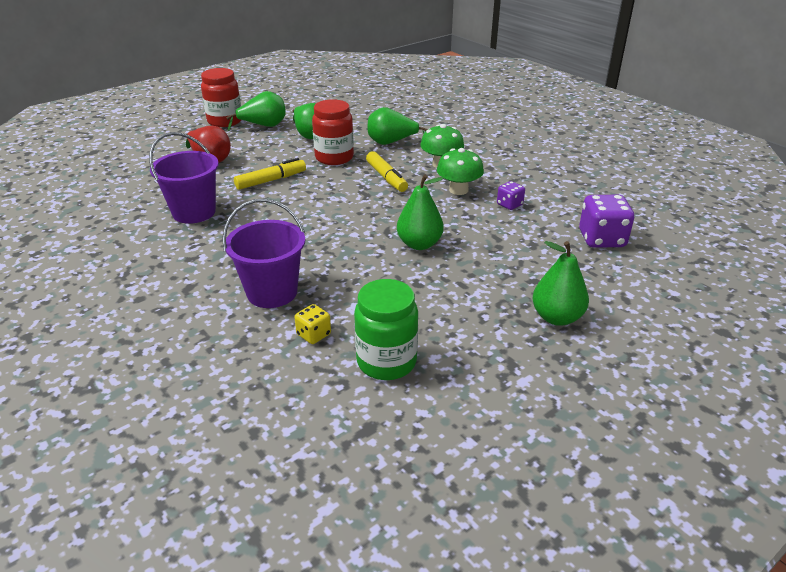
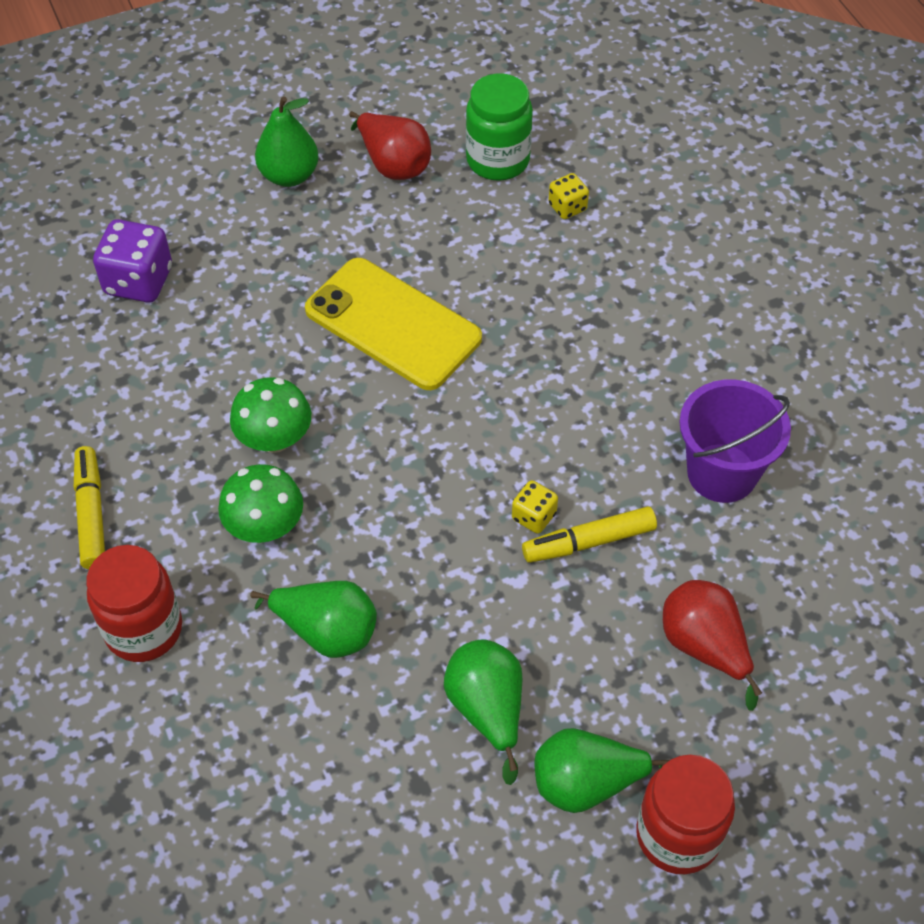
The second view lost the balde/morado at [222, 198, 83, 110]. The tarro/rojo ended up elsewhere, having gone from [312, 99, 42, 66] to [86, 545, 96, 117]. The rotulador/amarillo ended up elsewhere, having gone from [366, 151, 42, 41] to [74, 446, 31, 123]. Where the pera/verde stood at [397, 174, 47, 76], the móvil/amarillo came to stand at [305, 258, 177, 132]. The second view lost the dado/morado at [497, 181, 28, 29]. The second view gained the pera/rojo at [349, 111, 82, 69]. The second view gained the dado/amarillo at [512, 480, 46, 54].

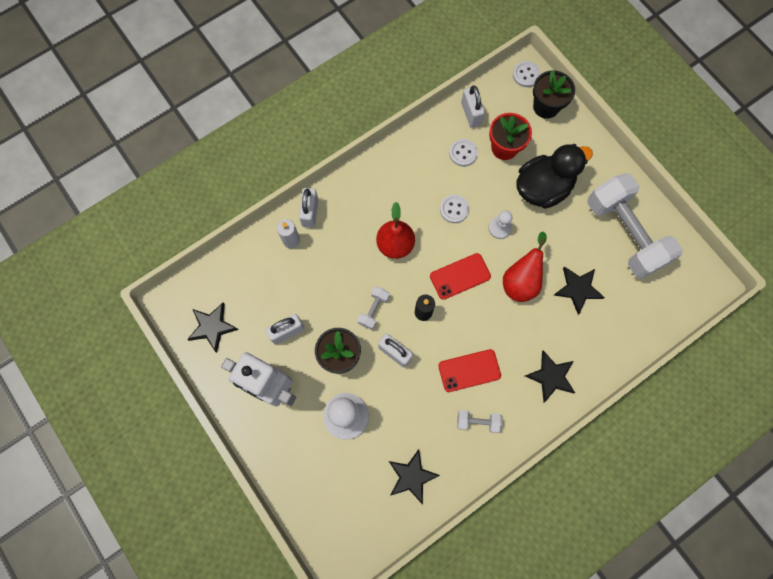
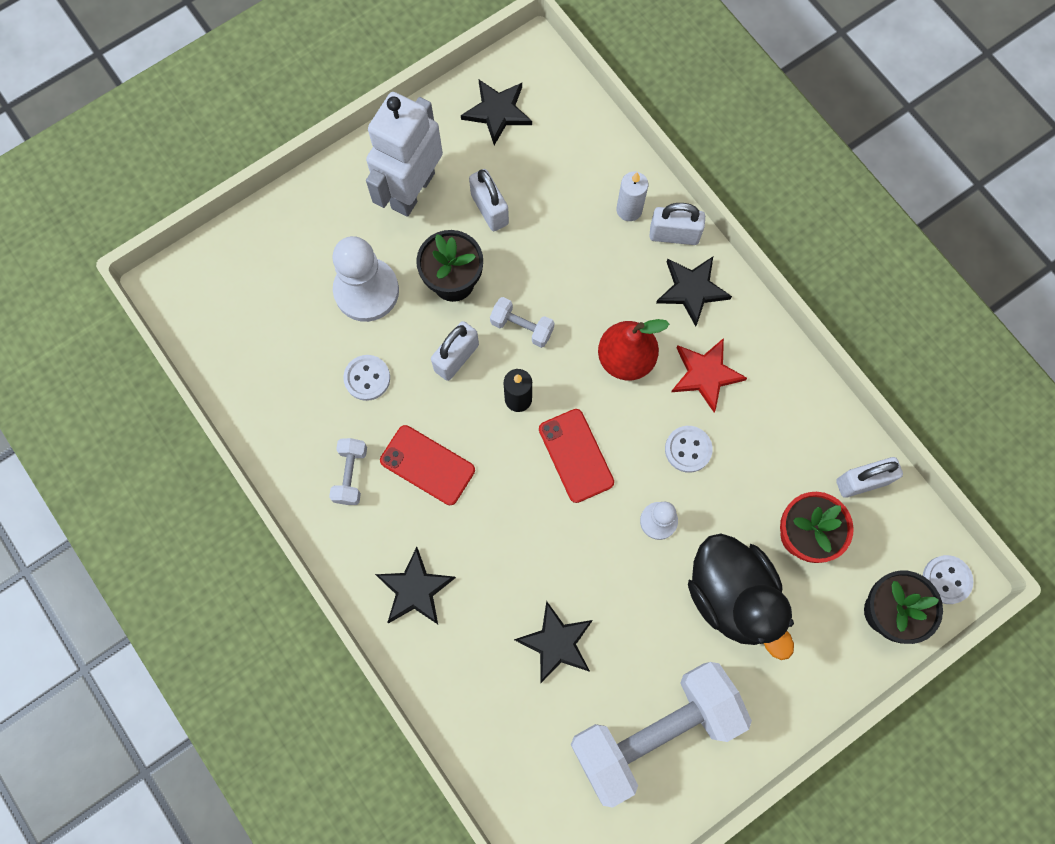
The estrella/negro ended up elsewhere, having gone from [389, 449, 51, 56] to [656, 257, 76, 70]. The móvil/rojo at [438, 349, 63, 43] ended up facing another way, 45 degrees counterclockwise from before. The botón/blanco ended up elsewhere, having gone from [449, 139, 29, 28] to [343, 355, 47, 46]. The second view lost the pera/rojo at [503, 232, 44, 70]. The second view gained the estrella/rojo at [671, 338, 76, 74].

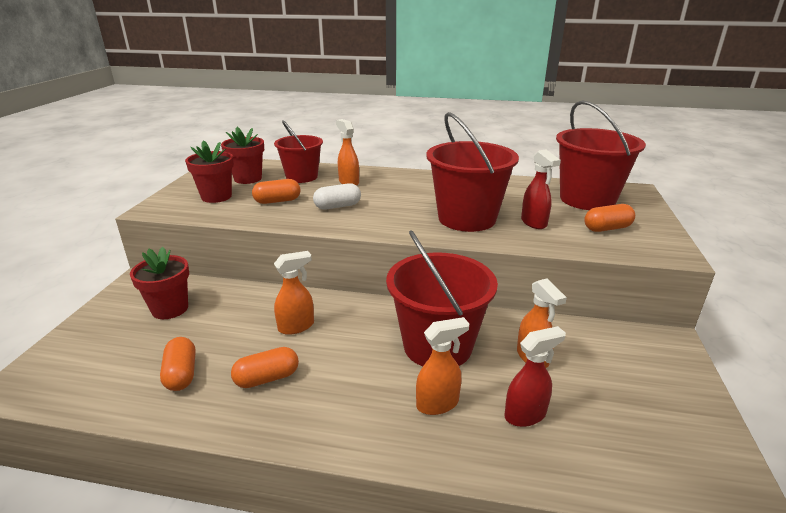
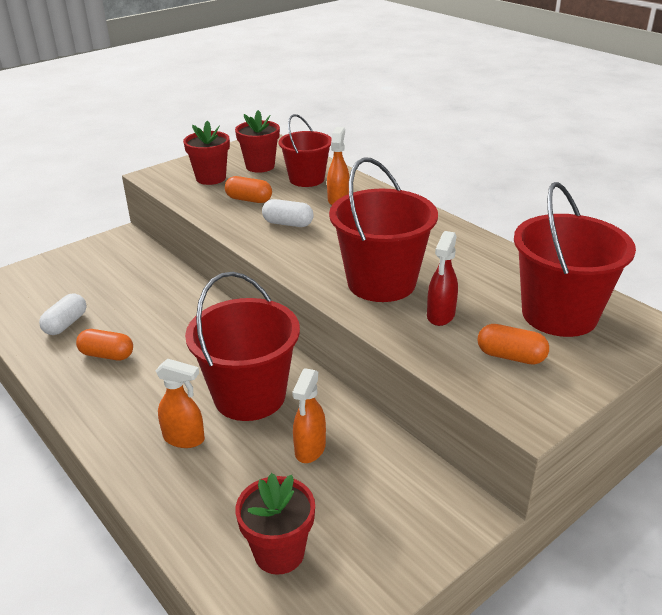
The maceta/rojo ended up elsewhere, having gone from [130, 247, 59, 72] to [235, 473, 80, 102]. What was the cápsula/naranja at [160, 337, 36, 54] turned into the cápsula/blanco at [39, 293, 48, 42]. The second view lost the pulverizador/naranja at [274, 251, 40, 84]. The second view lost the pulverizador/rojo at [504, 326, 62, 101].

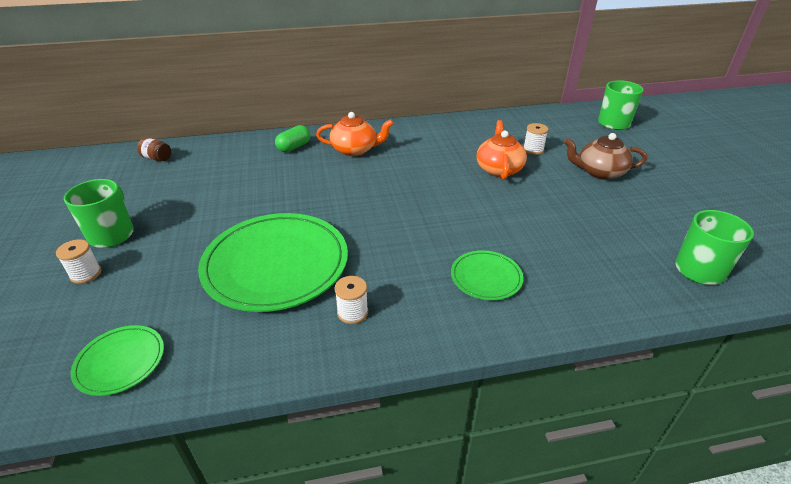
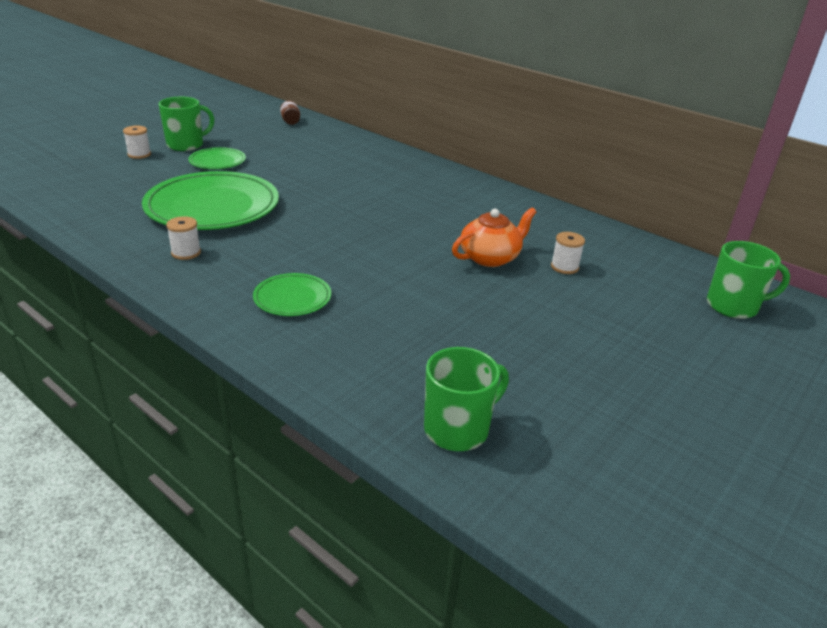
The plato/verde ended up elsewhere, having gone from [71, 325, 93, 71] to [188, 147, 58, 22]. The second view lost the cápsula/verde at [275, 125, 36, 27]. The second view lost the tetera/naranja at [316, 112, 78, 44]. The second view lost the tetera/marrón at [564, 133, 83, 47].

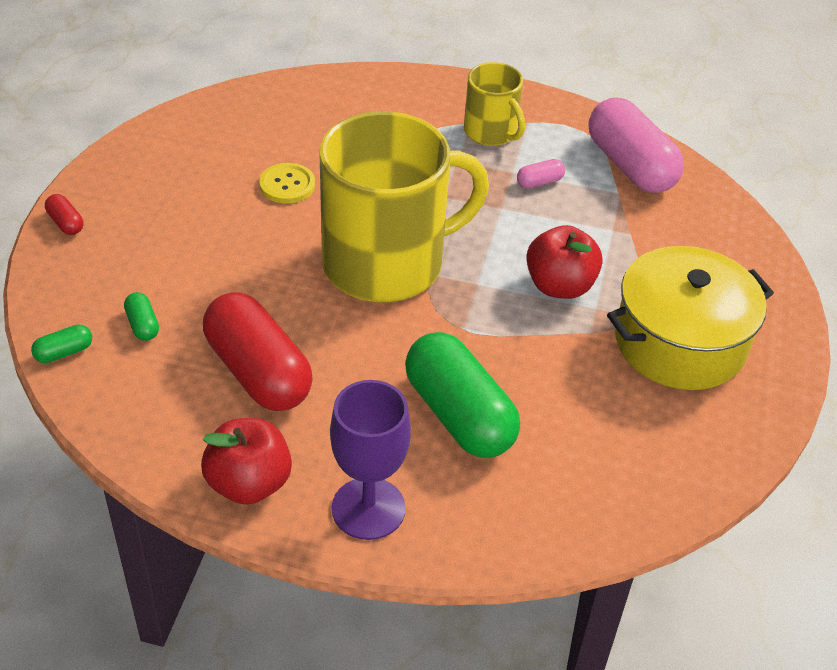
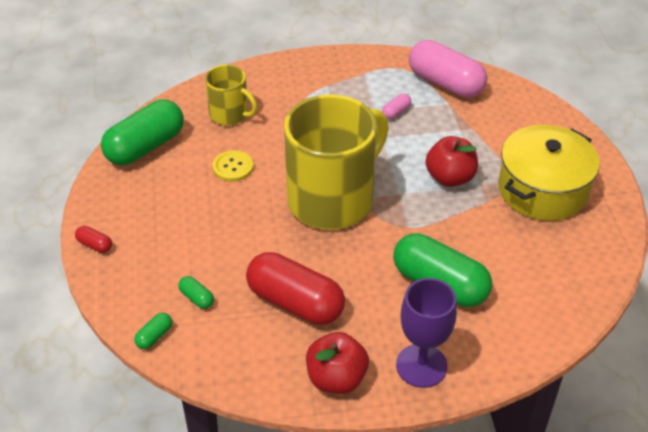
The taza/amarillo ended up elsewhere, having gone from [464, 62, 61, 84] to [205, 65, 52, 61]. The second view gained the cápsula/verde at [101, 100, 83, 65].

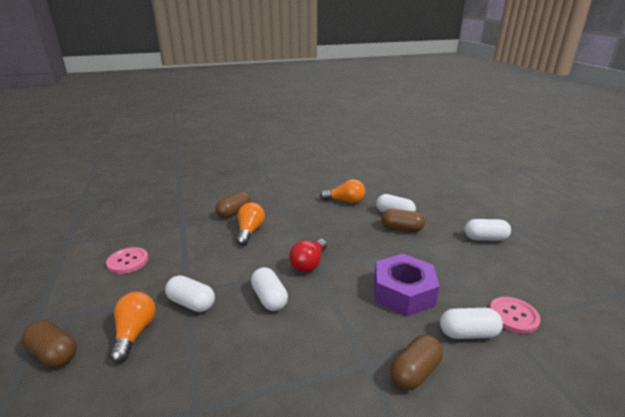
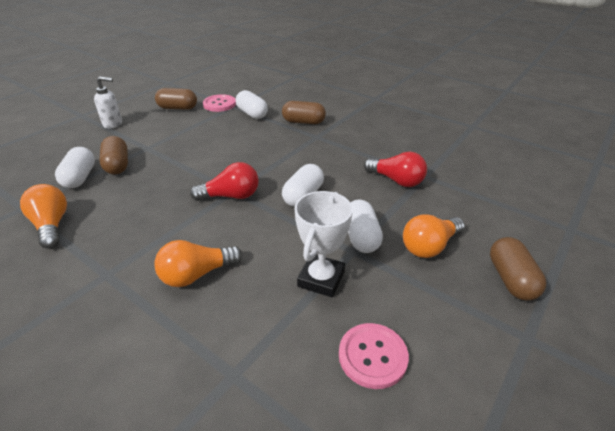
The cápsula/marrón ended up elsewhere, having gone from [215, 192, 36, 26] to [155, 88, 42, 22]. The second view lost the tuerca/morado at [374, 254, 65, 62]. Where the cápsula/blanco stood at [465, 219, 46, 22], the dispensador de jabón/blanco came to stand at [94, 76, 28, 53]. The second view gained the trofeo/blanco at [295, 191, 58, 106]. The second view gained the bombilla/rojo at [364, 151, 63, 36].

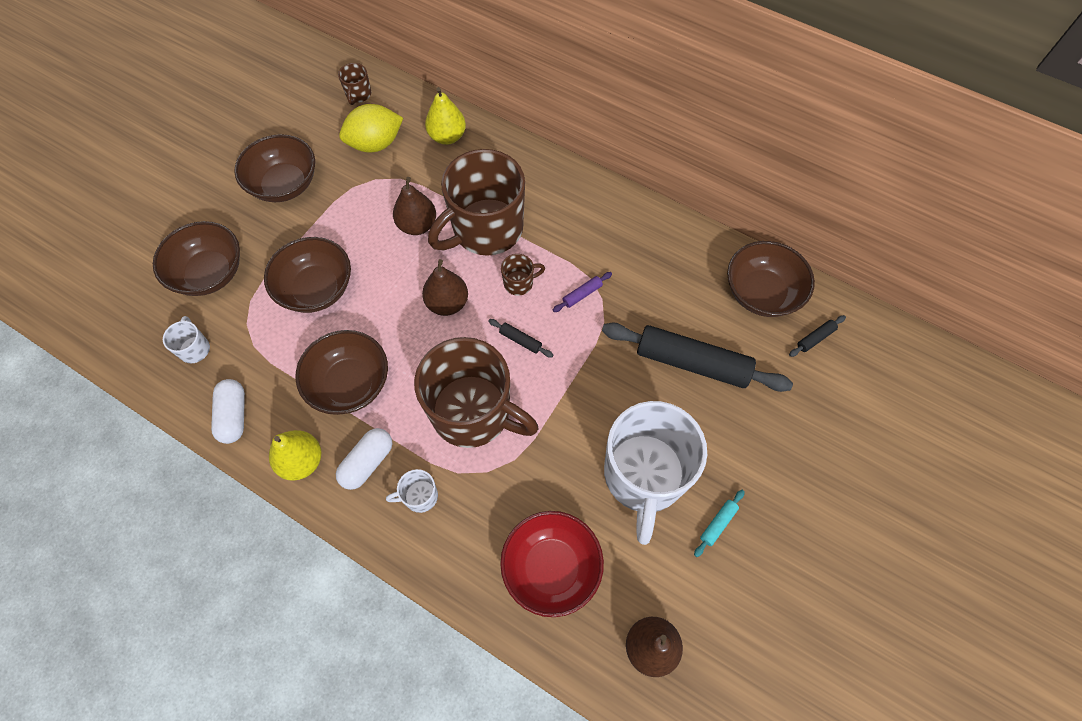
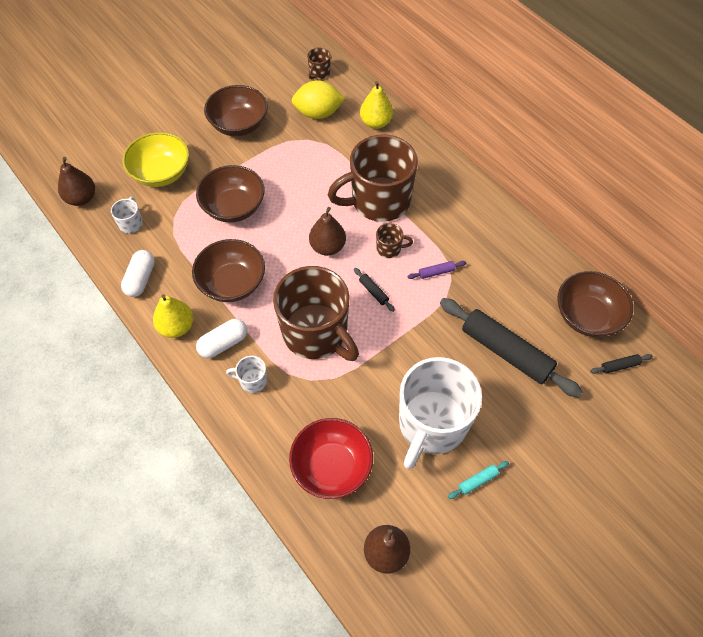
What was the cuenco/marrón at [153, 221, 87, 75] turned into the cuenco/amarillo at [123, 132, 66, 55]. The pera/marrón ended up elsewhere, having gone from [393, 177, 43, 58] to [58, 157, 37, 49].

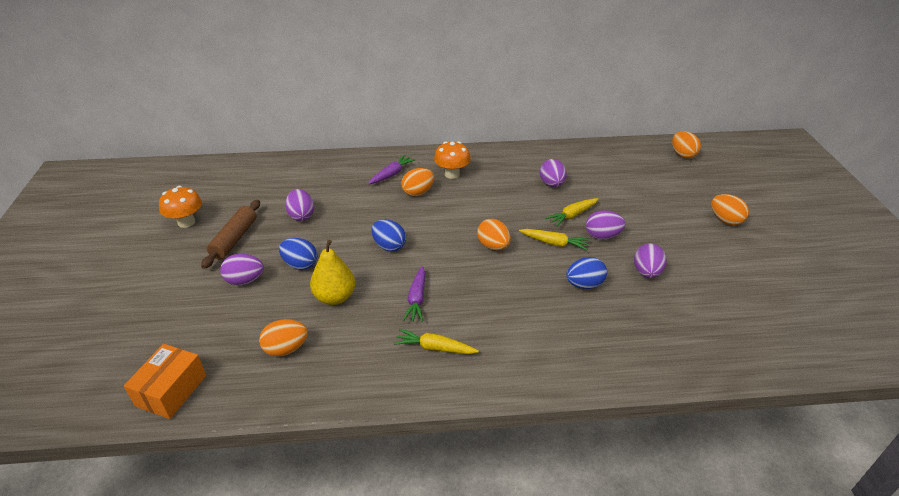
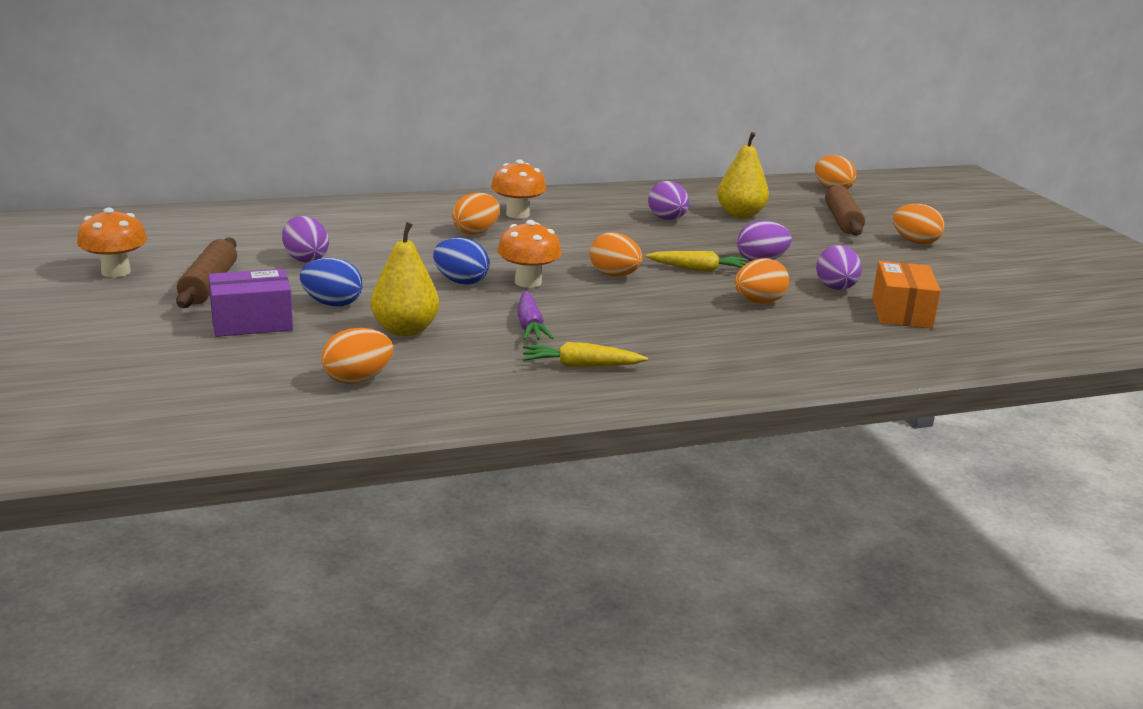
The caja/naranja ended up elsewhere, having gone from [124, 344, 82, 75] to [872, 261, 69, 67]. Where the huevo/morado stood at [220, 254, 44, 31], the caja/morado came to stand at [208, 269, 85, 68]. The second view lost the zanahoria/morado at [368, 155, 48, 29]. The second view lost the zanahoria/amarillo at [545, 198, 54, 29]. What was the huevo/azul at [566, 257, 41, 32] turned into the huevo/naranja at [735, 258, 54, 46]. The second view gained the seta/naranja at [497, 220, 65, 68]. The second view gained the pera/amarillo at [717, 132, 52, 86]. The second view gained the rodillo/marrón at [825, 185, 40, 51].

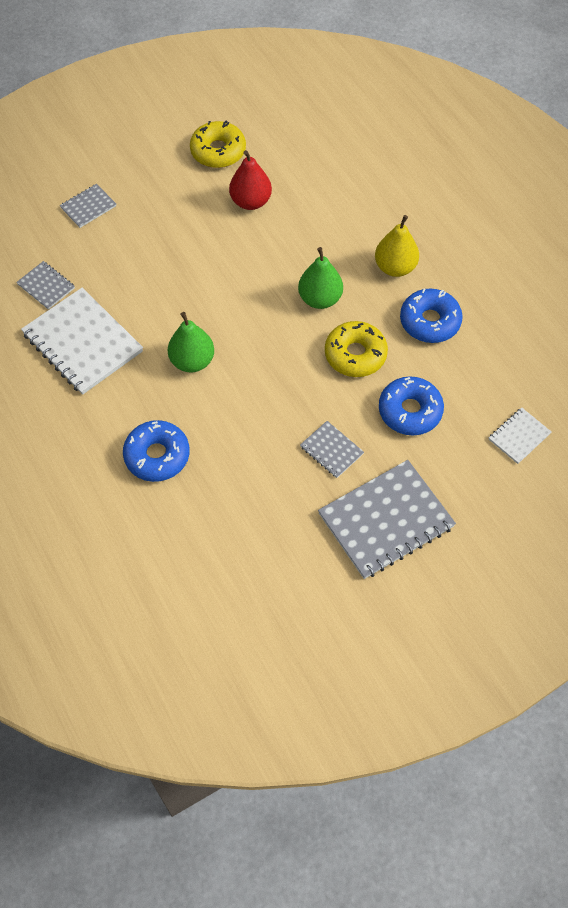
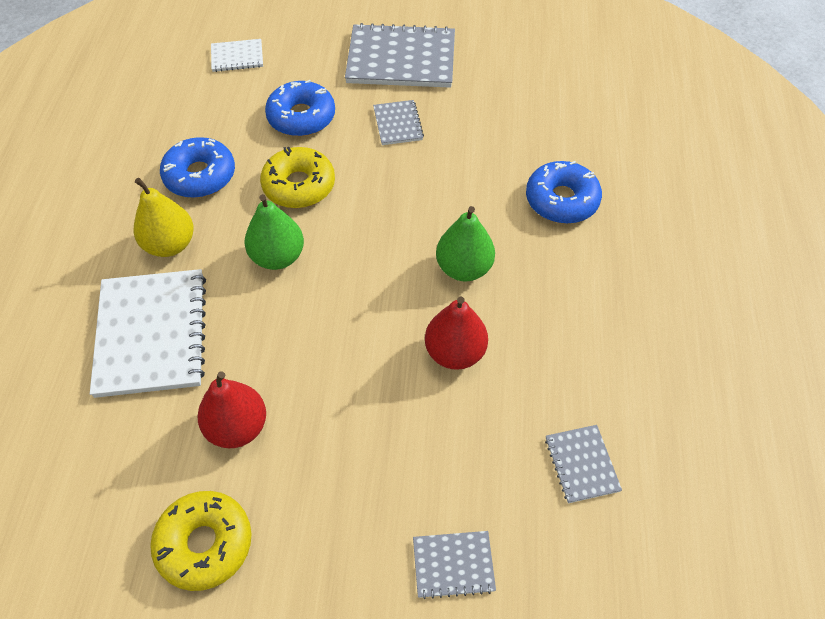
The cuaderno/blanco ended up elsewhere, having gone from [21, 288, 122, 107] to [90, 269, 116, 129]. The second view gained the pera/rojo at [425, 296, 63, 74].

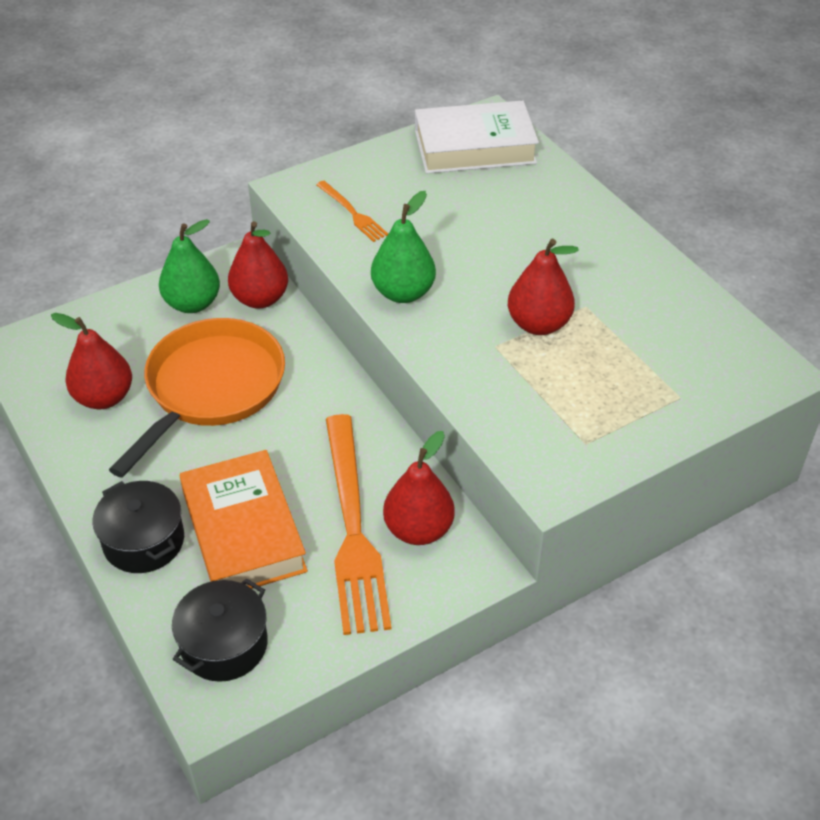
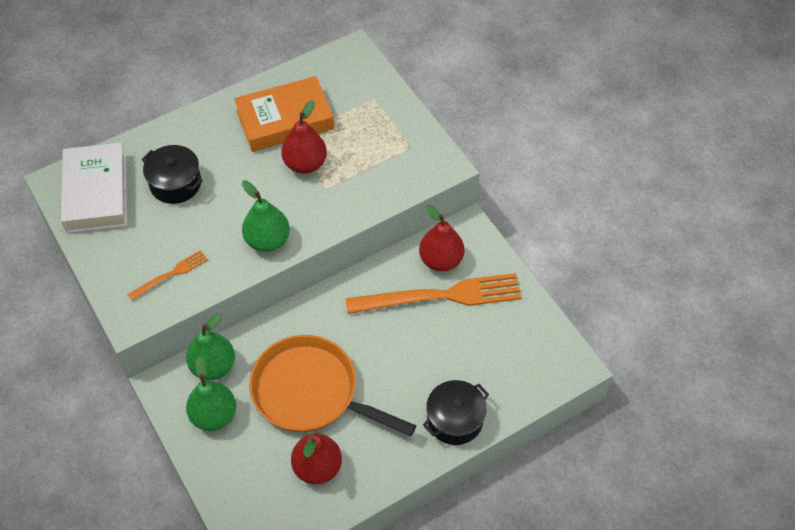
The olla/negro ended up elsewhere, having gone from [172, 578, 96, 104] to [141, 145, 62, 59]. The libro/naranja ended up elsewhere, having gone from [180, 450, 128, 139] to [234, 76, 100, 76]. What was the pera/rojo at [228, 221, 60, 87] turned into the pera/verde at [186, 313, 49, 67].

